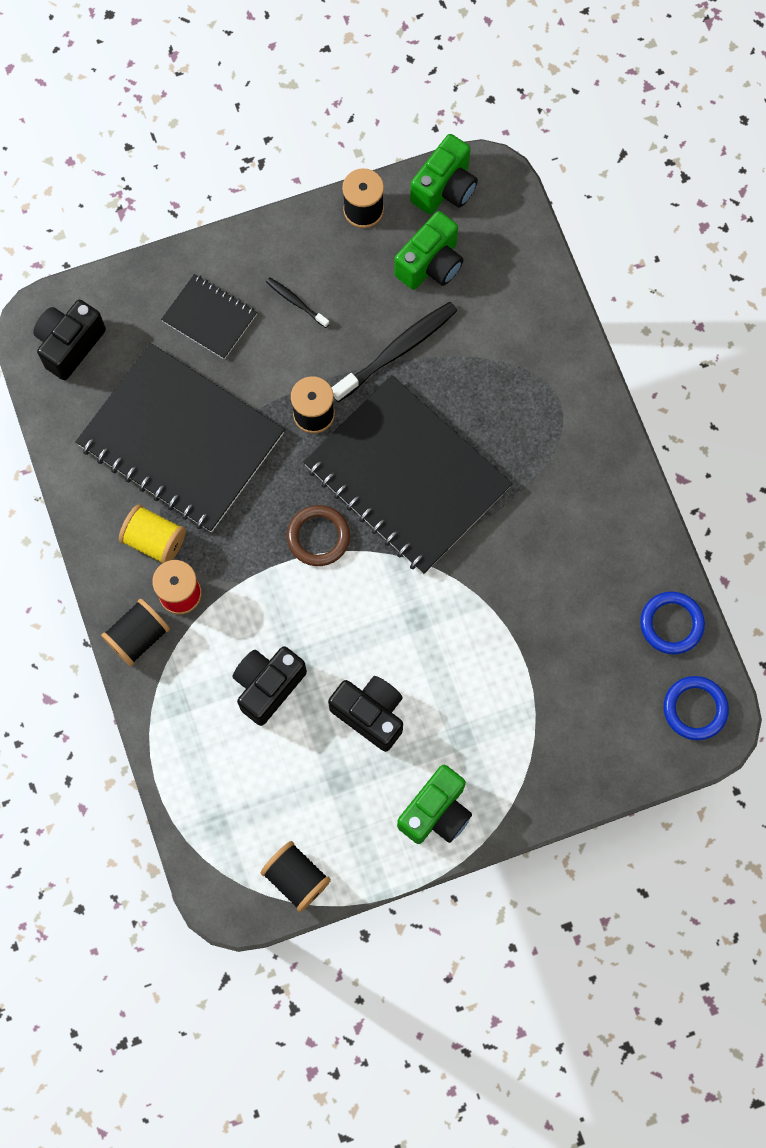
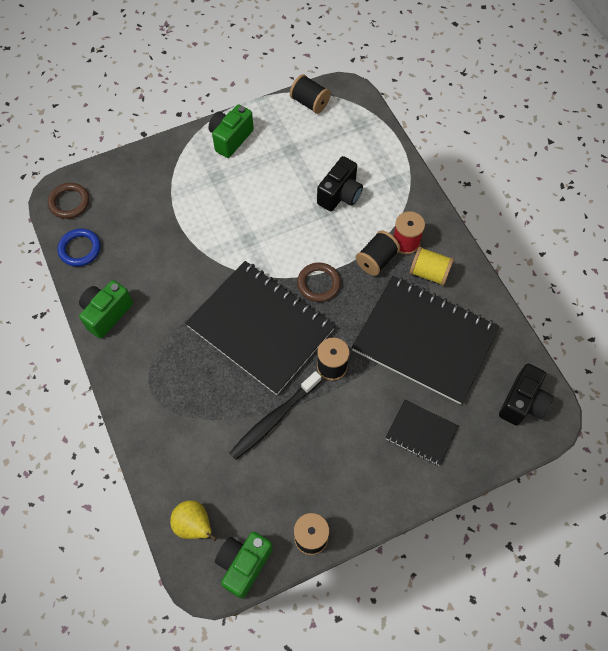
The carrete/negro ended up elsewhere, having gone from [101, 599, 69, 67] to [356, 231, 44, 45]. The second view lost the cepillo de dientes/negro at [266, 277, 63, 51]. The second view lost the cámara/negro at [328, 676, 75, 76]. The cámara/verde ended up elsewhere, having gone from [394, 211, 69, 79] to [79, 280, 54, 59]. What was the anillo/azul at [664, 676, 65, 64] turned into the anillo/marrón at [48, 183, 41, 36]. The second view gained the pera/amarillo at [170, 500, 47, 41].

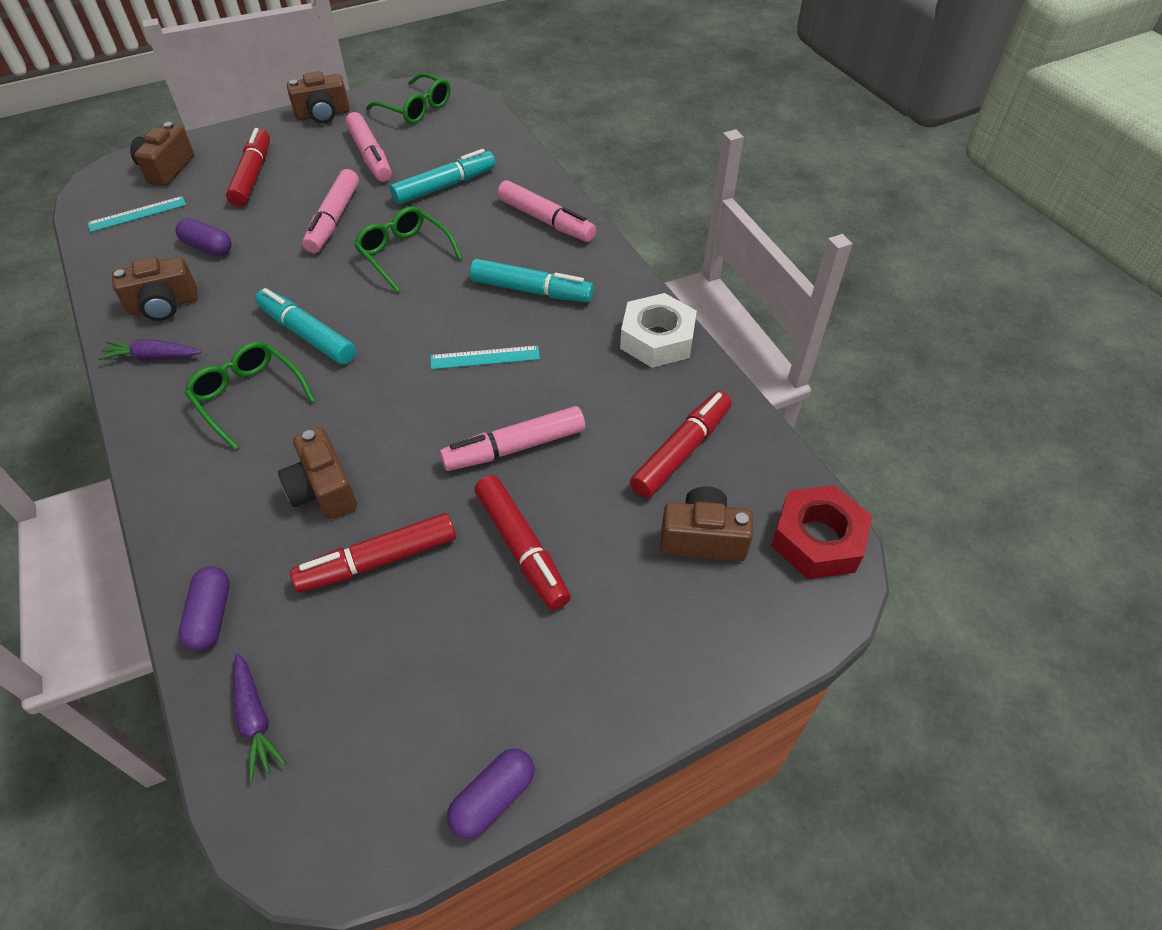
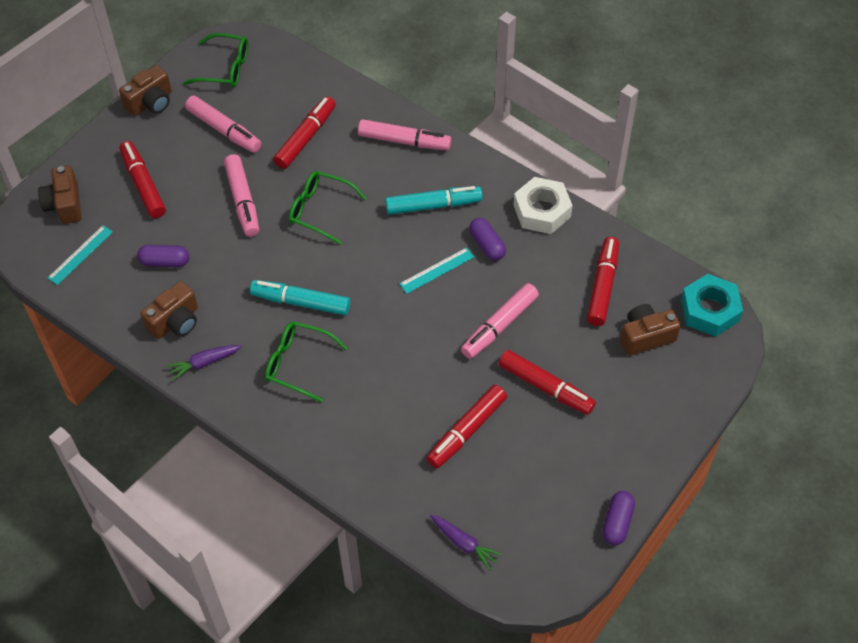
The cápsula/morado ended up elsewhere, having gone from [178, 566, 52, 85] to [469, 218, 37, 43]. The second view lost the cámara/marrón at [278, 428, 79, 92]. What was the rotulador/turquesa at [390, 149, 105, 56] turned into the rotulador/rojo at [273, 96, 63, 73]. What was the tuerca/rojo at [771, 485, 101, 94] turned into the tuerca/turquesa at [681, 274, 62, 63].

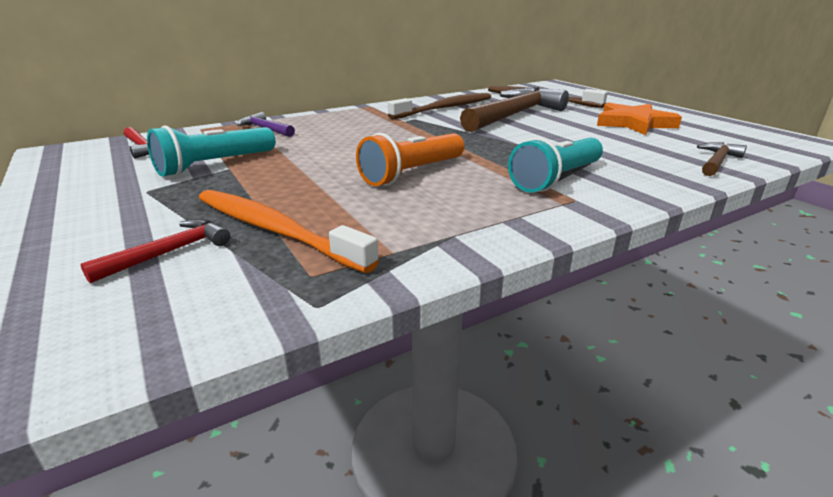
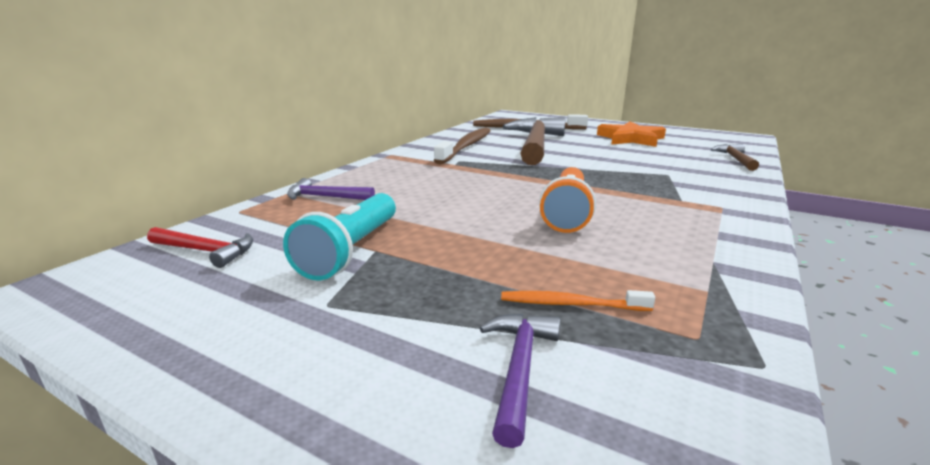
What was the martillo/rojo at [81, 219, 149, 64] turned into the martillo/morado at [480, 314, 80, 134]. The size of the cepillo de dientes/naranja at [199, 190, 180, 83] changed by a factor of 0.50. The second view lost the lámpara de mano/turquesa at [508, 137, 95, 56].

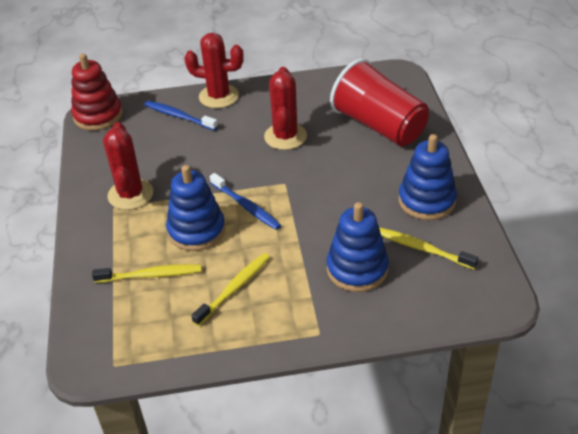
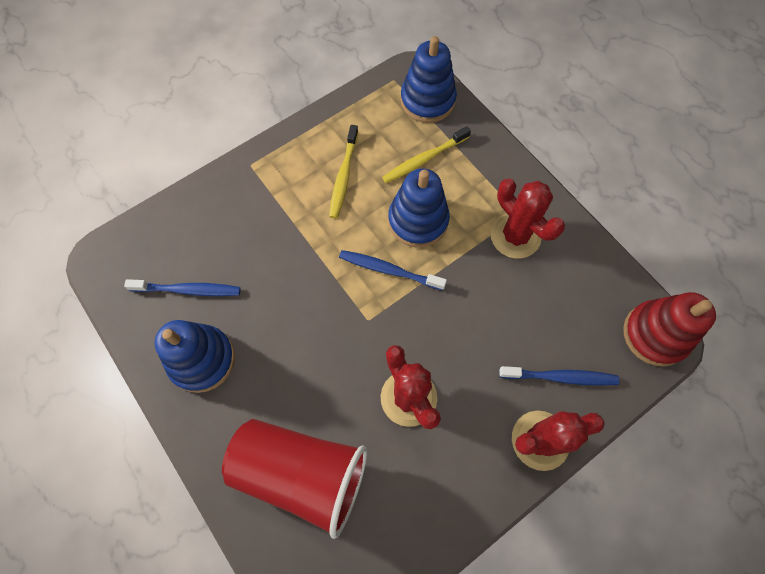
The juguete apilable/azul ended up elsewhere, having gone from [327, 202, 62, 90] to [400, 36, 57, 87]. What was the cepillo de dientes/amarillo at [379, 227, 100, 43] turned into the cepillo de dientes/azul at [124, 279, 117, 17].

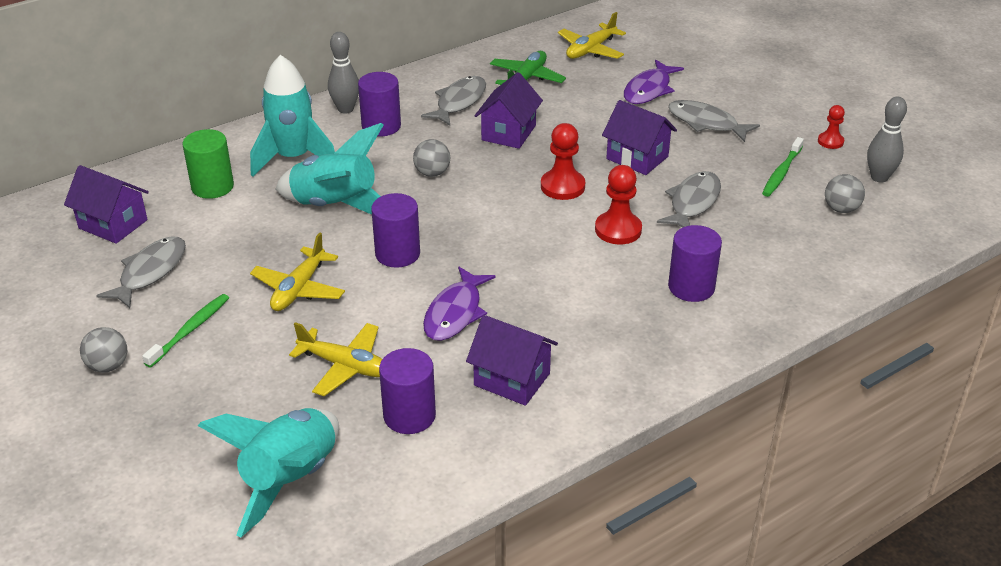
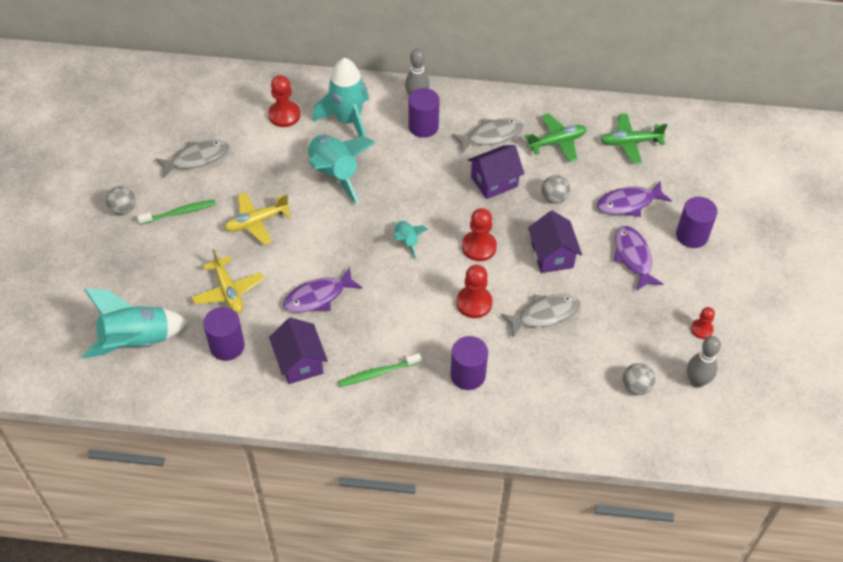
The second view lost the casa/morado at [64, 165, 85, 79]. Where the cilindro/verde stood at [182, 129, 52, 70], the peón/rojo came to stand at [268, 75, 32, 52]. The cilindro/morado ended up elsewhere, having gone from [371, 193, 49, 75] to [676, 197, 41, 51]. The pelota/gris ended up elsewhere, having gone from [413, 139, 37, 38] to [542, 175, 28, 29]. What was the avión/amarillo at [558, 12, 68, 47] turned into the avión/verde at [601, 113, 66, 51]. What was the pez/gris at [668, 100, 92, 42] turned into the pez/morado at [614, 226, 50, 65]. The cepillo de dientes/verde ended up elsewhere, having gone from [762, 137, 42, 60] to [339, 353, 82, 34]. The second view gained the cohete/turquesa at [394, 220, 34, 39].

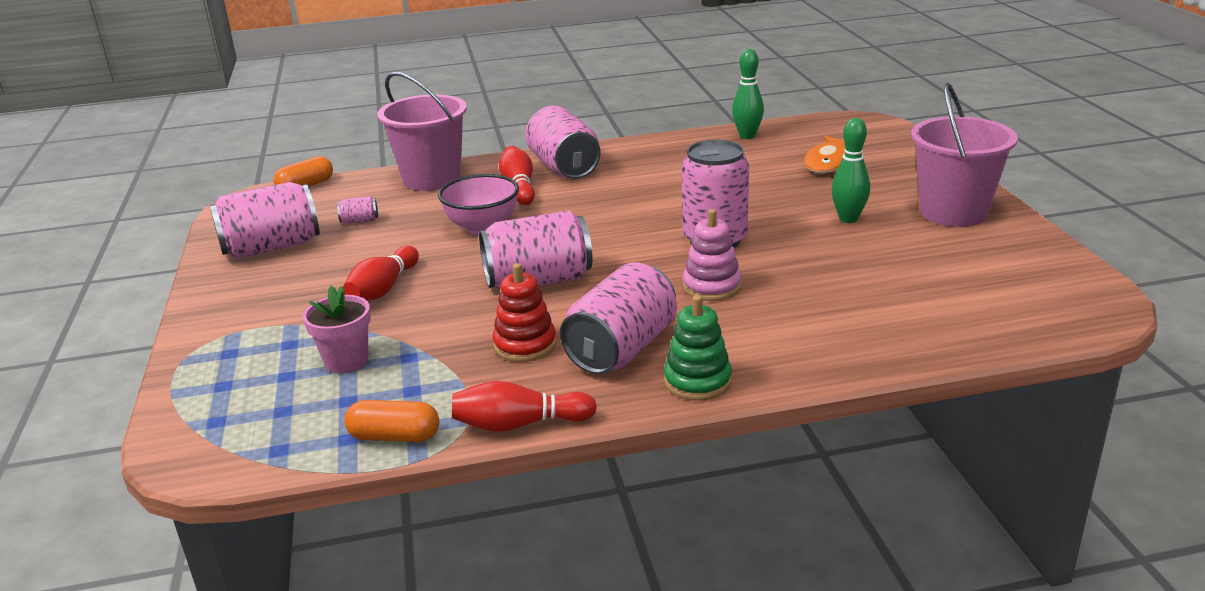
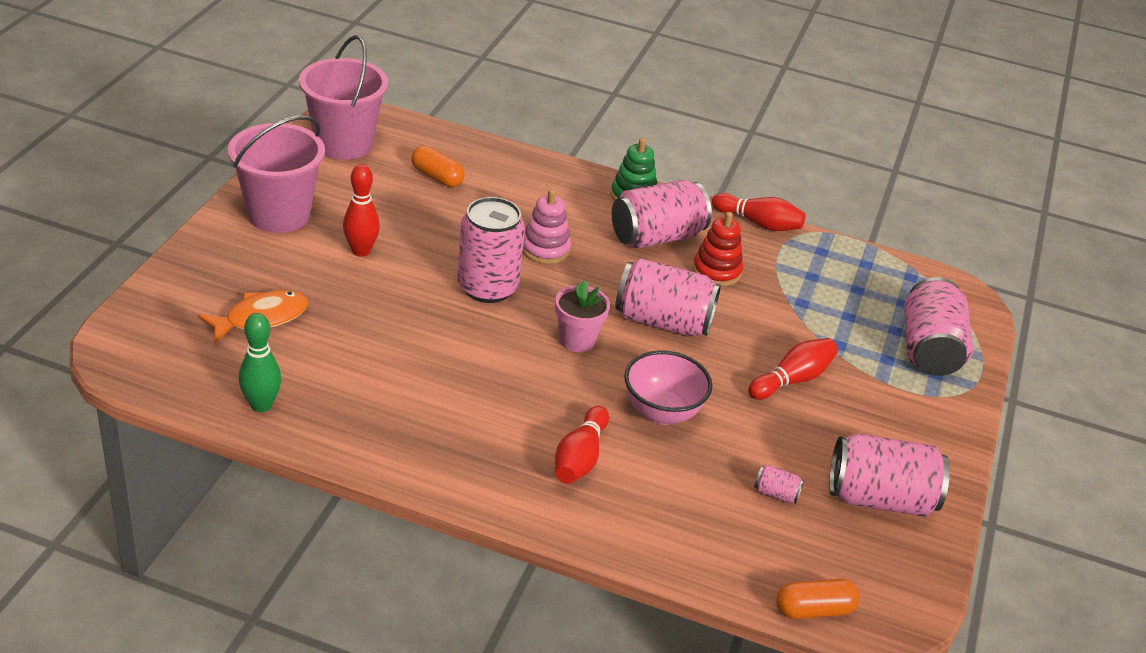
The maceta/rosa ended up elsewhere, having gone from [303, 286, 68, 88] to [555, 280, 55, 72]. The cápsula/naranja ended up elsewhere, having gone from [344, 400, 95, 42] to [411, 146, 54, 41]. The balde/rosa ended up elsewhere, having gone from [377, 72, 90, 119] to [299, 35, 89, 125]. The lata/rosa ended up elsewhere, having gone from [525, 106, 76, 73] to [904, 277, 69, 99]. What was the bolo/verde at [832, 118, 38, 105] turned into the bolo/rojo at [343, 164, 37, 93].

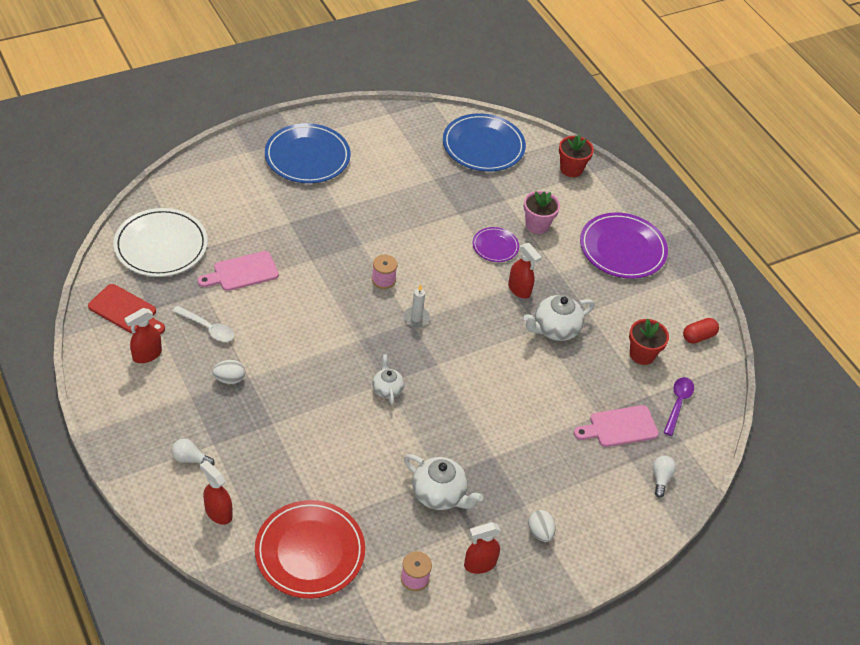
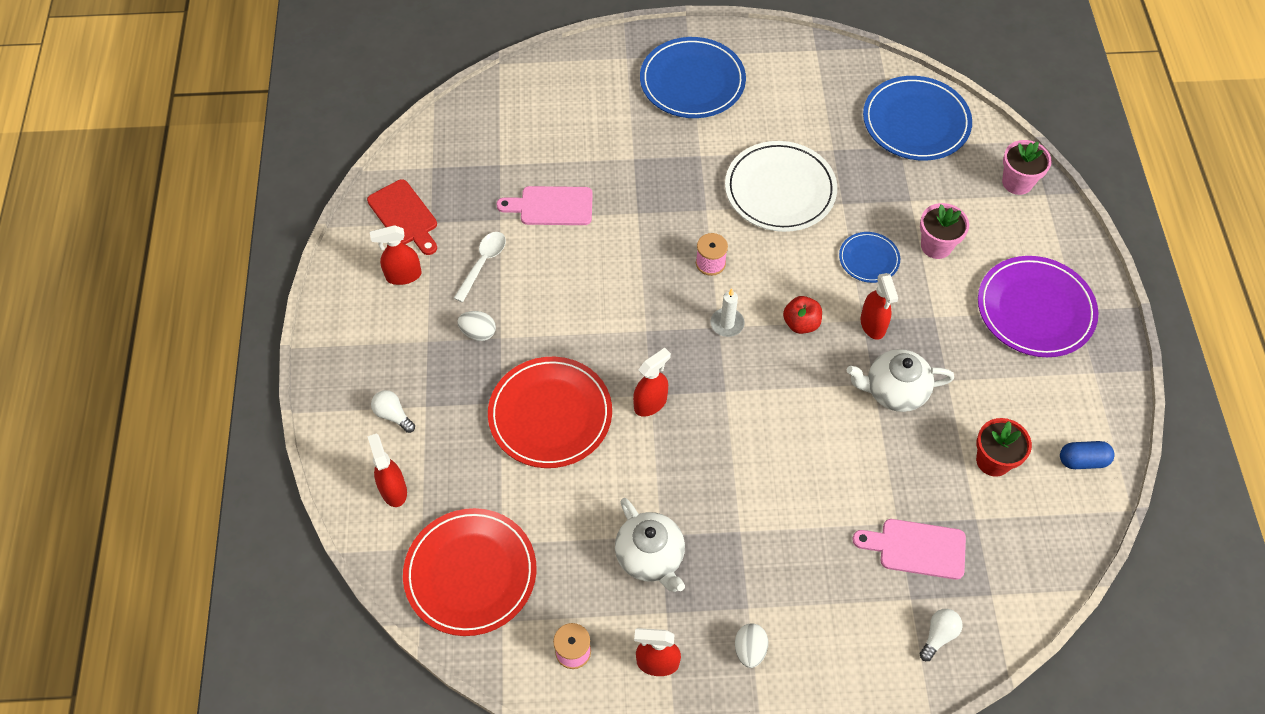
The plato/blanco ended up elsewhere, having gone from [114, 208, 94, 69] to [725, 141, 112, 91]. The cuchara/blanco at [173, 305, 61, 37] ended up facing another way, 120 degrees counterclockwise from before. Where the tetera/blanco stood at [372, 354, 32, 51], the pulverizador/rojo came to stand at [633, 348, 38, 69]. What was the plato/morado at [473, 227, 46, 35] turned into the plato/azul at [839, 232, 61, 51]. What was the maceta/rojo at [559, 134, 35, 43] turned into the maceta/rosa at [1002, 140, 50, 55]. The second view lost the cuchara/morado at [663, 377, 31, 59]. What was the cápsula/rojo at [683, 318, 36, 26] turned into the cápsula/azul at [1060, 441, 55, 28]. The second view gained the plato/rojo at [488, 357, 124, 111]. The second view gained the manzana/rojo at [783, 296, 39, 38].

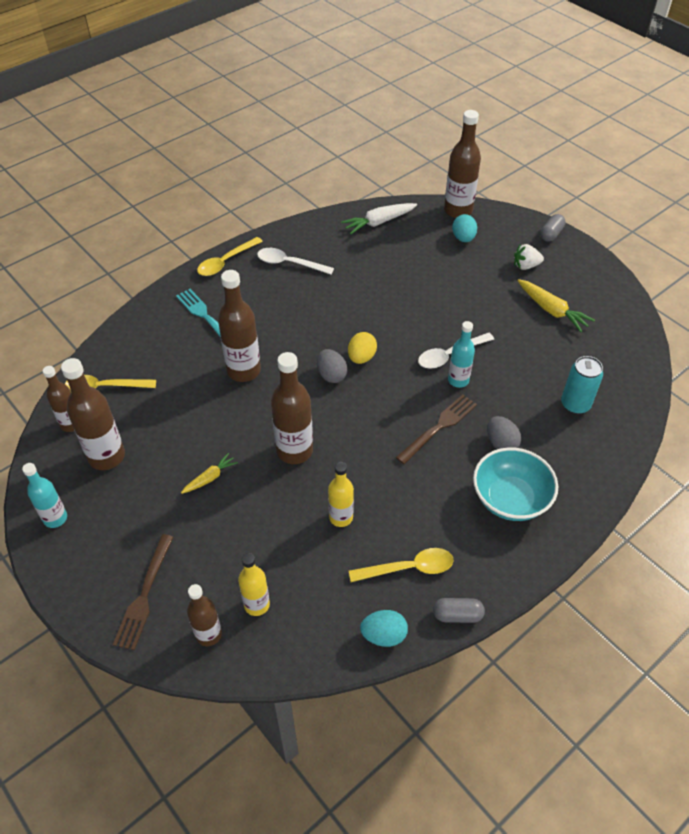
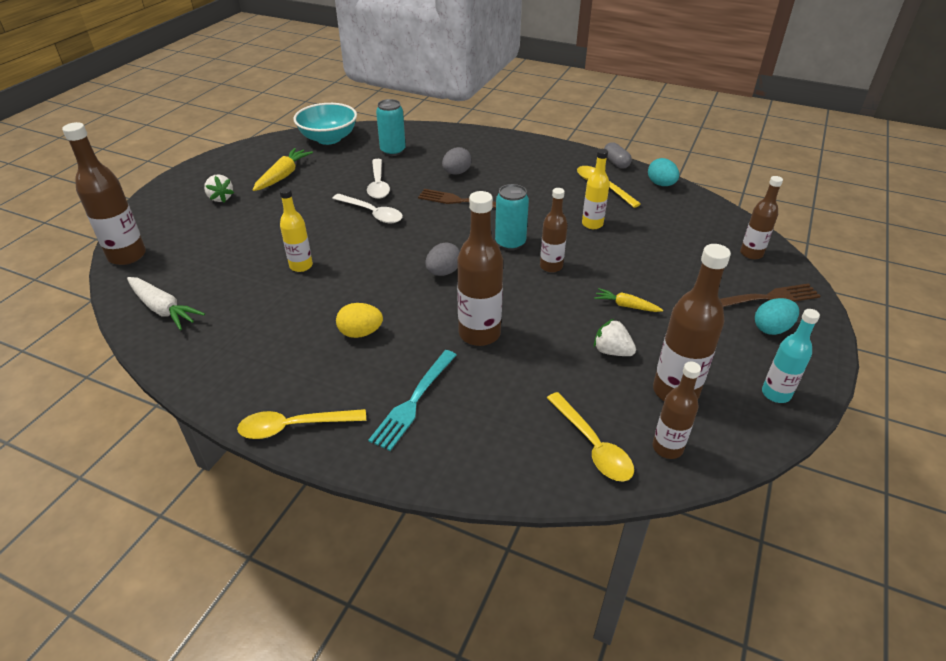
The cuchara/amarillo at [197, 237, 66, 39] ended up facing another way, 150 degrees clockwise from before. The botella/amarillo ended up elsewhere, having gone from [238, 553, 32, 63] to [279, 187, 34, 85]. The cuchara/blanco ended up elsewhere, having gone from [257, 248, 77, 26] to [367, 159, 23, 40]. The size of the botella/marrón at [271, 352, 42, 112] changed by a factor of 0.62. The huevo/amarillo ended up elsewhere, having gone from [348, 332, 29, 32] to [336, 303, 47, 35]. The second view lost the botella/turquesa at [448, 321, 27, 67]. The huevo/turquesa ended up elsewhere, having gone from [452, 214, 25, 28] to [755, 298, 44, 37]. The cuenco/turquesa ended up elsewhere, having gone from [473, 447, 85, 74] to [294, 103, 63, 42]. The second view lost the cápsula/gris at [540, 214, 26, 28]. The second view gained the lata/turquesa at [495, 184, 34, 67]. The second view gained the fresa/blanco at [594, 319, 42, 37].

